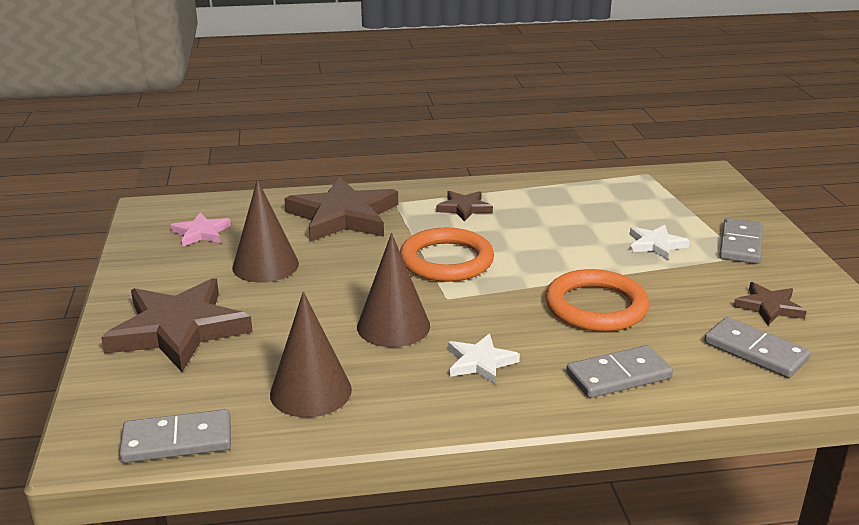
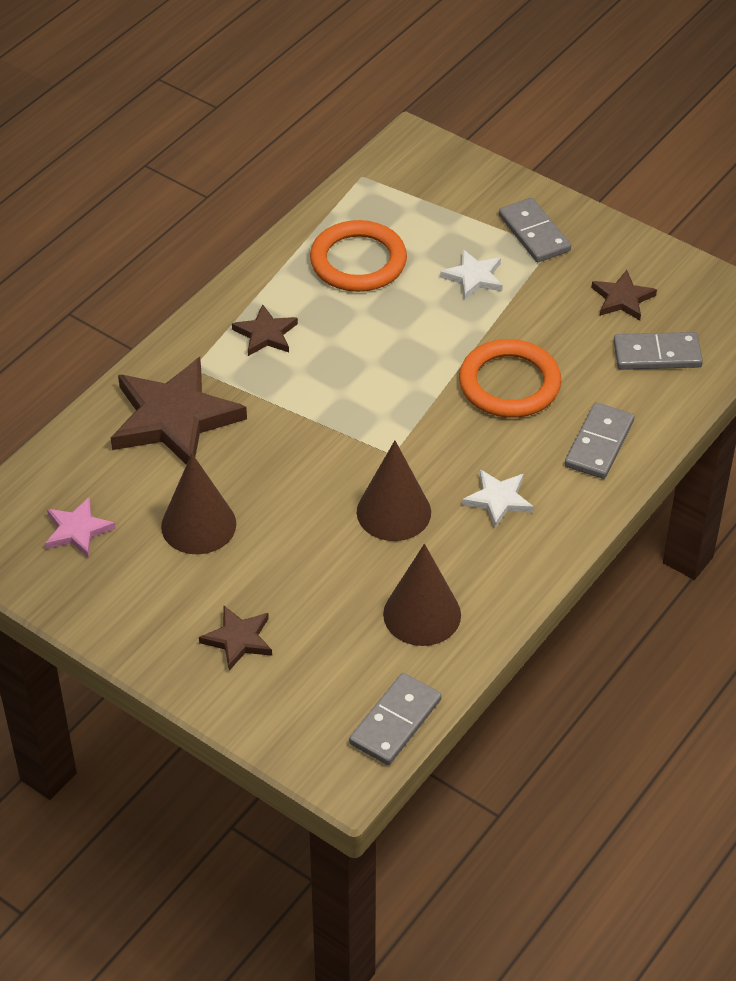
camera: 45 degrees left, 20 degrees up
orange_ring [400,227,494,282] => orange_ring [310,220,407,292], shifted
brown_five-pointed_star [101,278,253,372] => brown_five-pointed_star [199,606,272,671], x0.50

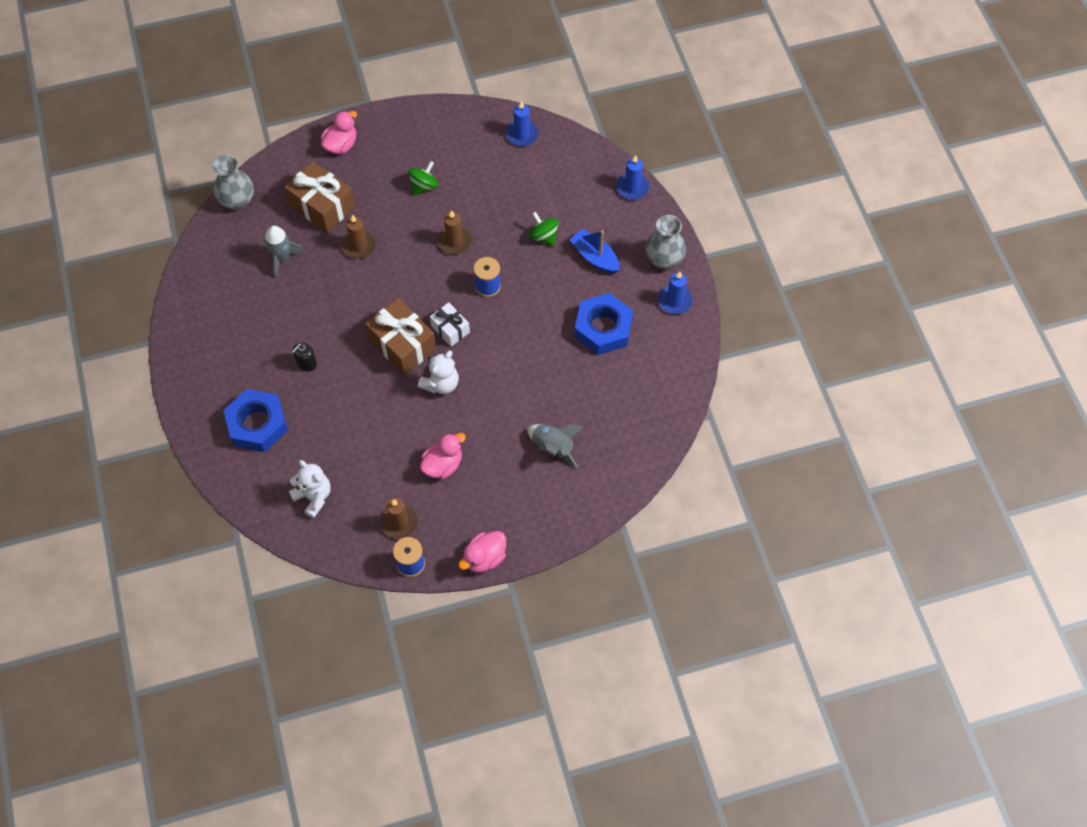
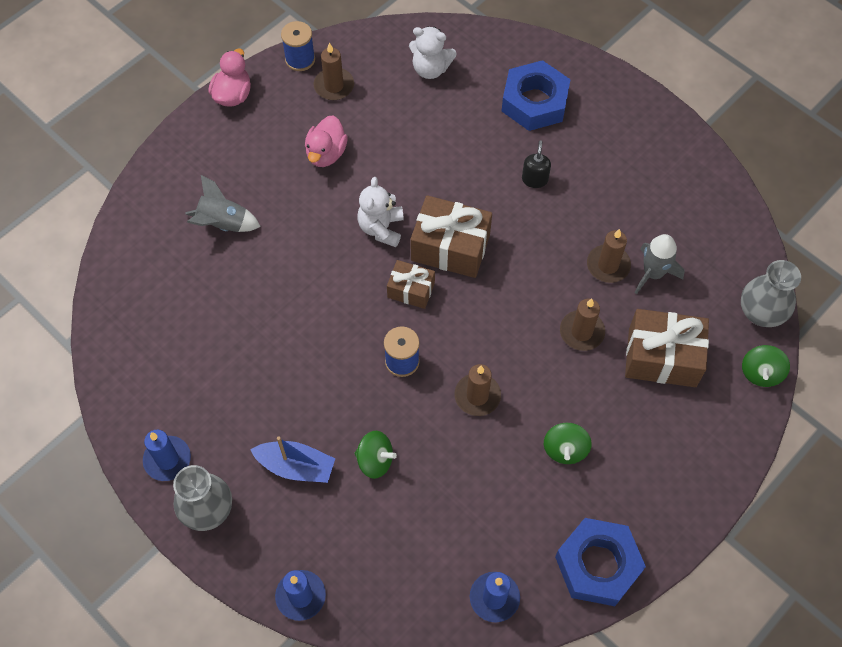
camera: 150 degrees right, 0 degrees up
pink_toy_duck [321,111,357,154] => nothing
nothing => brown_pillar_candle [587,229,631,283]
nothing => emerald_whirligig [742,345,790,387]
blue_hexagon_nut [575,293,633,355] => blue_hexagon_nut [555,518,646,606], shifted
snow-white_gift [430,302,470,347] => brown_gift [387,260,435,309]

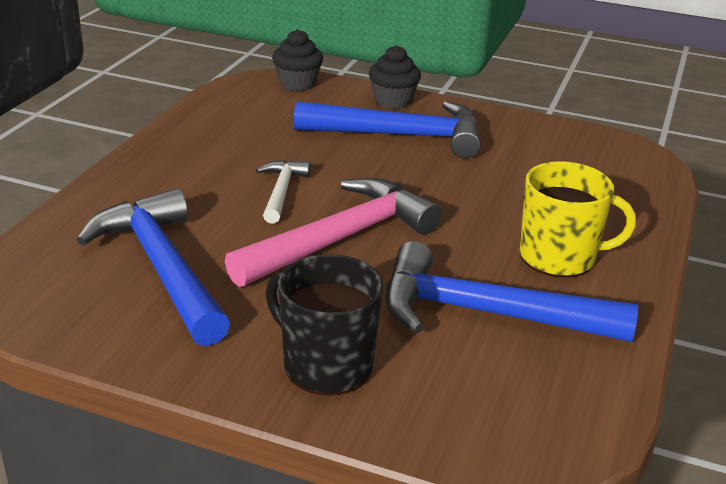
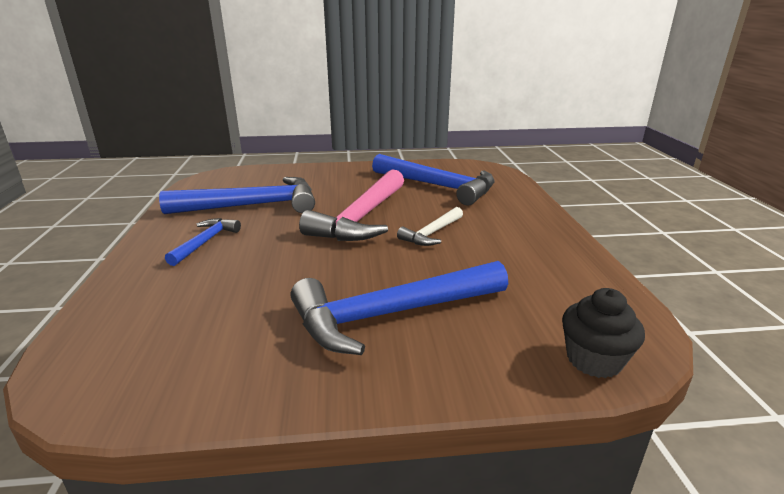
camera: 155 degrees right, 5 degrees down
jet-black_coffee_mug [266,254,383,396] => nothing
jet-black_cupcake [369,45,421,109] => nothing
bright_yellow_coffee_mug [520,161,636,278] => blue_claw_hammer [165,218,241,266]
snow-white_claw_hammer [256,160,310,224] => snow-white_claw_hammer [397,207,463,246], 60 degrees clockwise

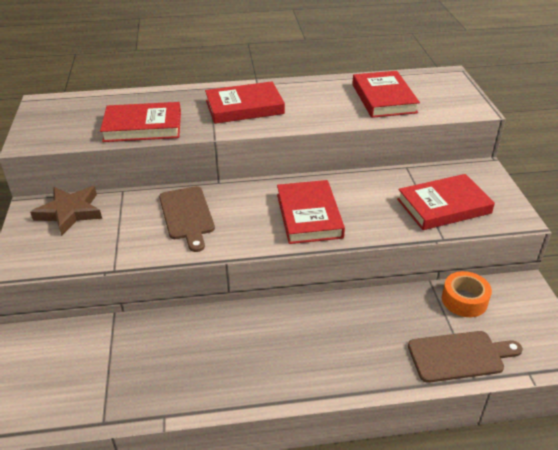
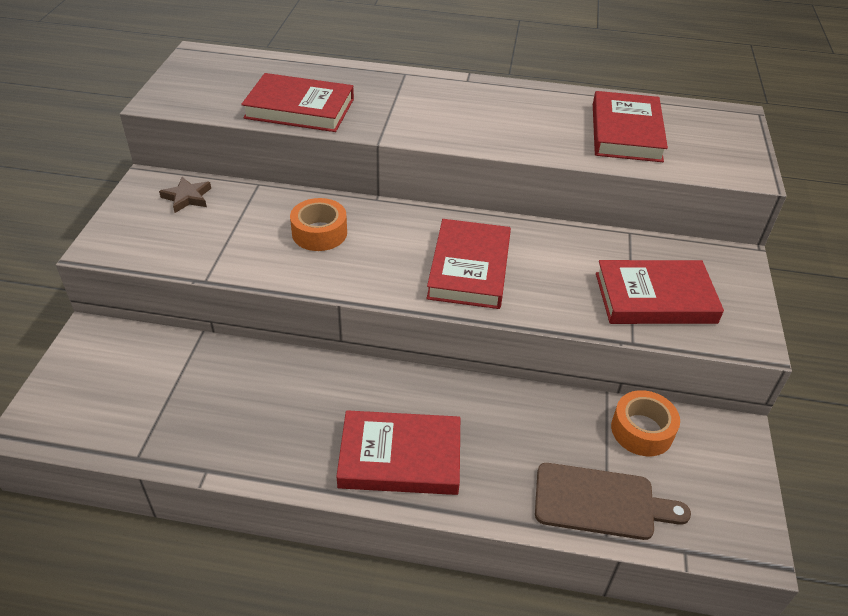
camera: 15 degrees right, 5 degrees up
red_book [205,81,285,124] => red_book [336,410,460,495], shifted
brown_cutting_board [159,186,215,252] => orange_sticky_tape [290,198,347,251]
brown_five-pointed_star [30,186,102,236] => brown_five-pointed_star [159,177,211,213], x0.60

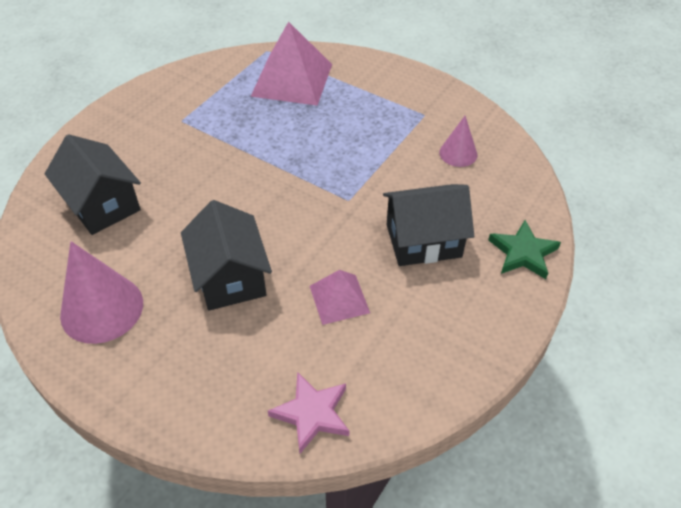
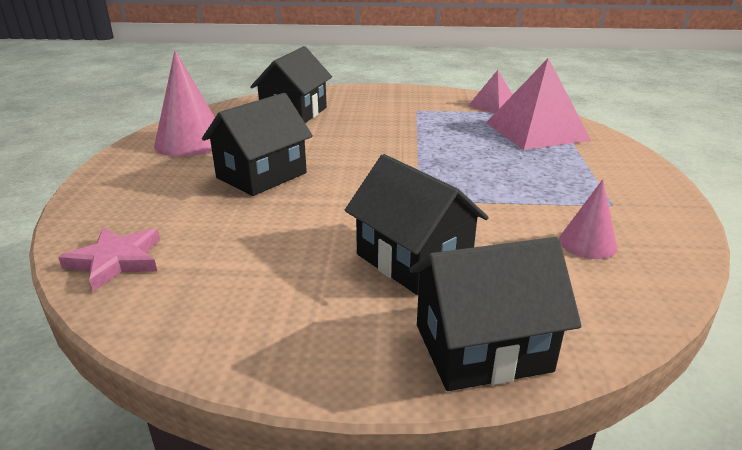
camera: 60 degrees right, 20 degrees down
pink_solid_pyramid [310,270,370,325] => pink_solid_pyramid [468,70,513,114], shifted
emerald_five-pointed_star [488,220,561,279] => jet-black_cottage [409,237,582,391]

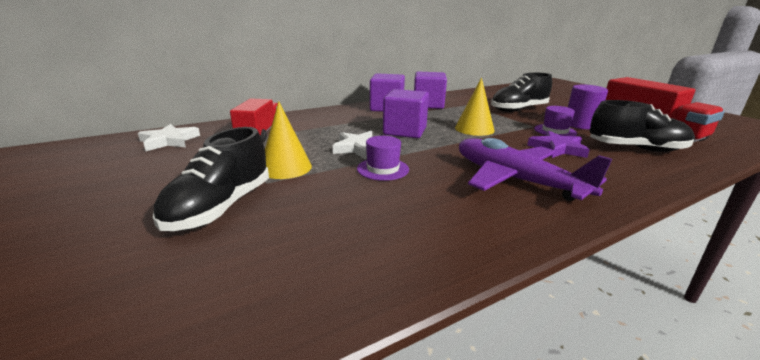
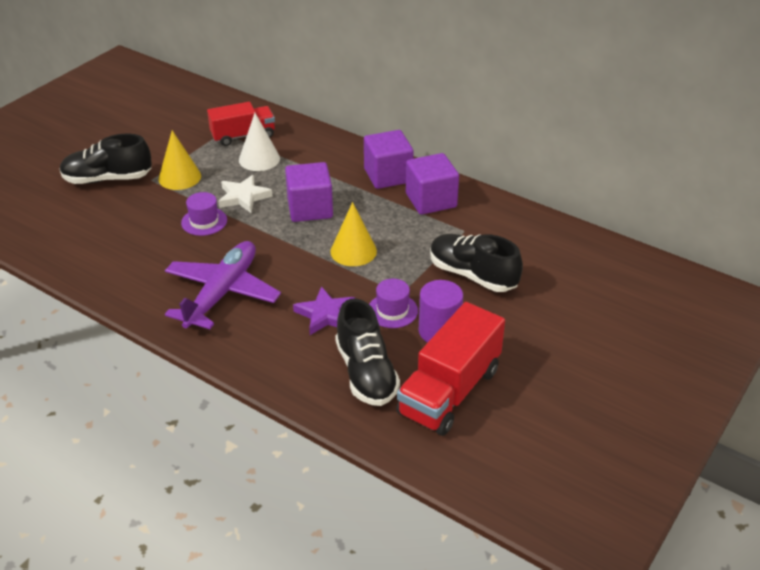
camera: 65 degrees right, 15 degrees up
snow-white_five-pointed_star [138,124,200,151] => nothing
nothing => snow-white_cone [239,113,280,171]

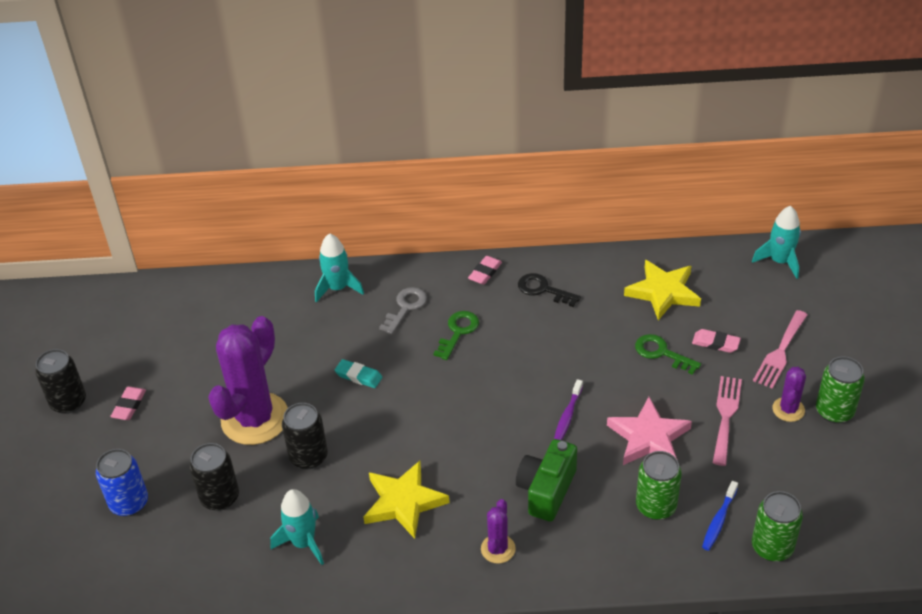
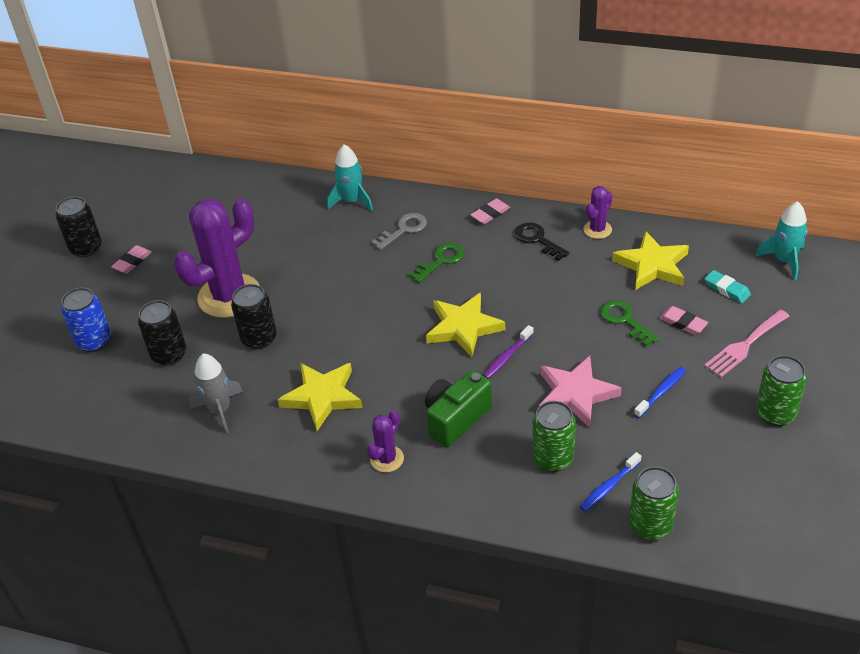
camera: 20 degrees right, 0 degrees up
nothing => bright_yellow_five-pointed_star [426,293,505,357]
turquoise_gum_eraser [335,359,382,388] => turquoise_gum_eraser [705,270,751,303], shifted
purple_prickly_plant [772,367,806,422] => purple_prickly_plant [583,186,612,239], shifted
pink_fork [713,376,742,466] => blue_tooth_brush [634,367,686,418]
turquoise_spaceship [270,489,324,565] => gray_spaceship [189,353,243,433]

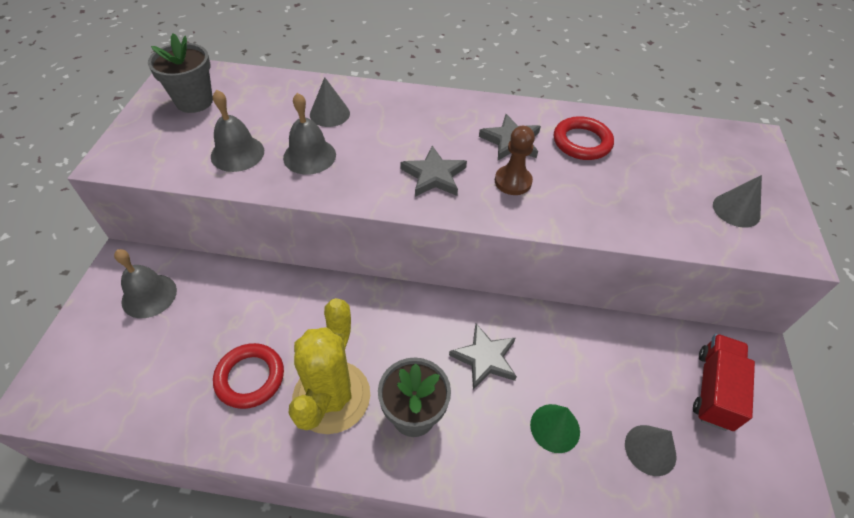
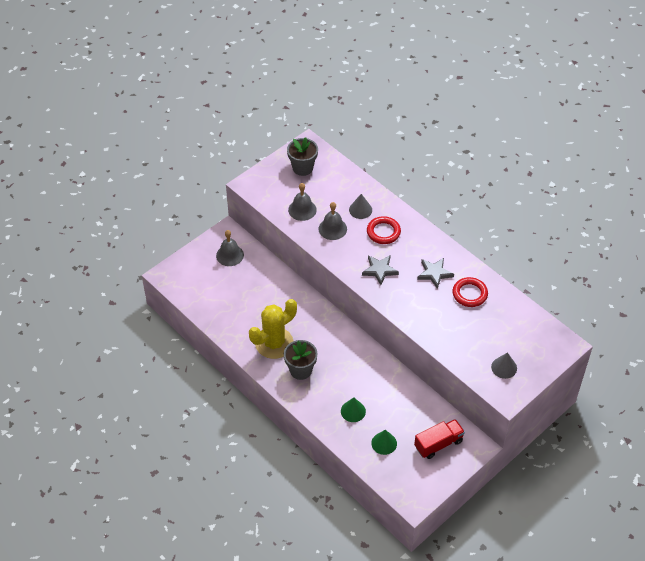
camera: 40 degrees right, 0 degrees up
gray_five-pointed_star [449,324,517,390] => nothing
brown_chess_pawn [495,126,535,195] => nothing
red_ring [213,343,284,409] => red_ring [367,216,401,244], shifted
gray_cone [625,425,676,476] => emerald_cone [371,430,397,455]

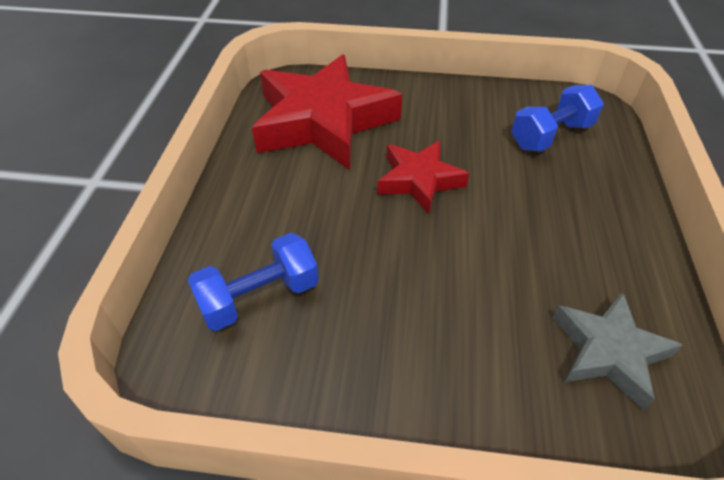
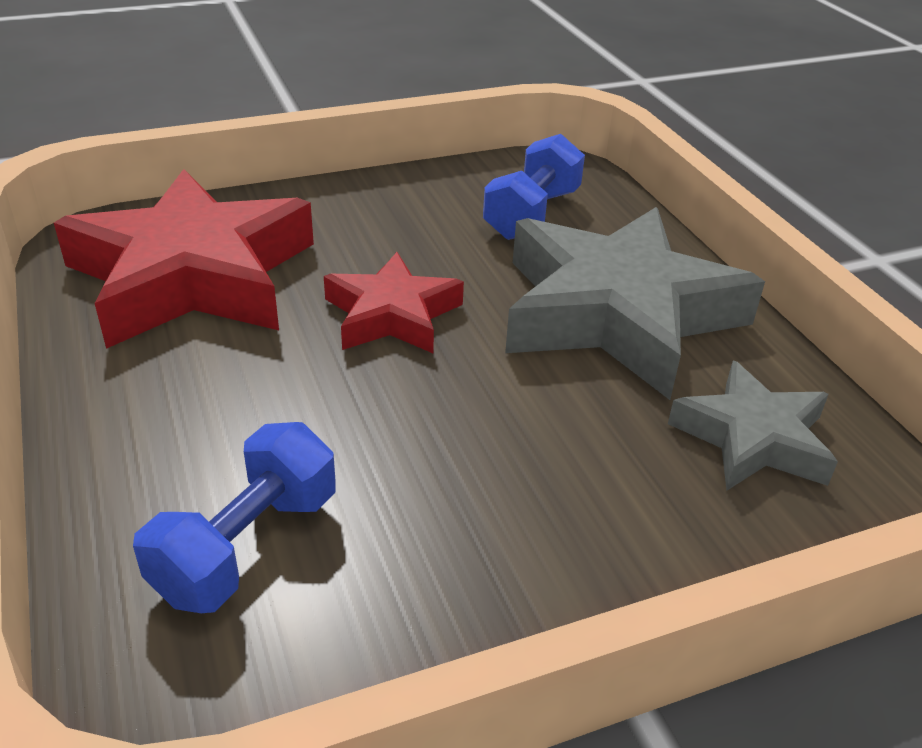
camera: 30 degrees left, 10 degrees down
nothing => gray_five-pointed_star [505,207,765,400]

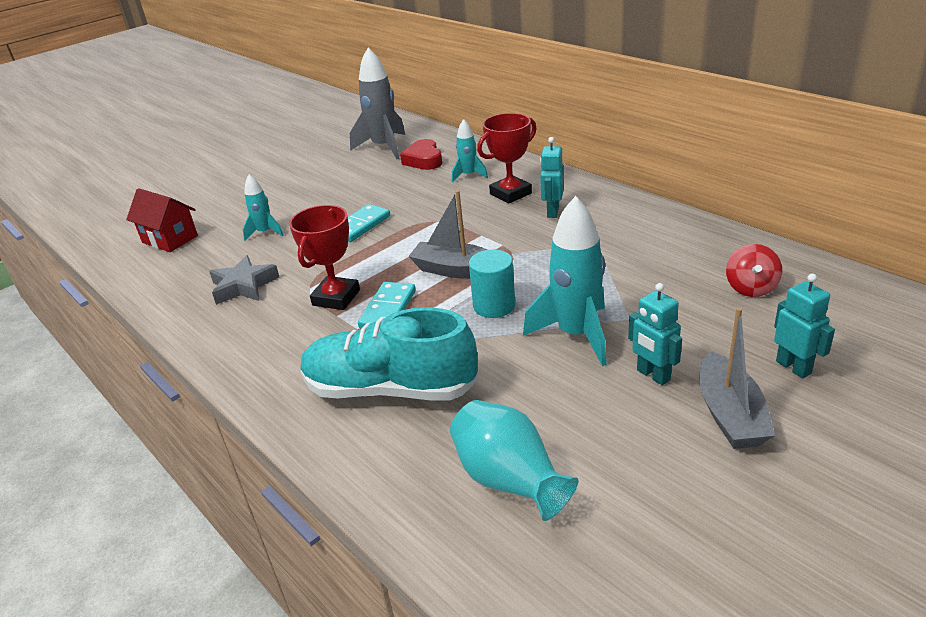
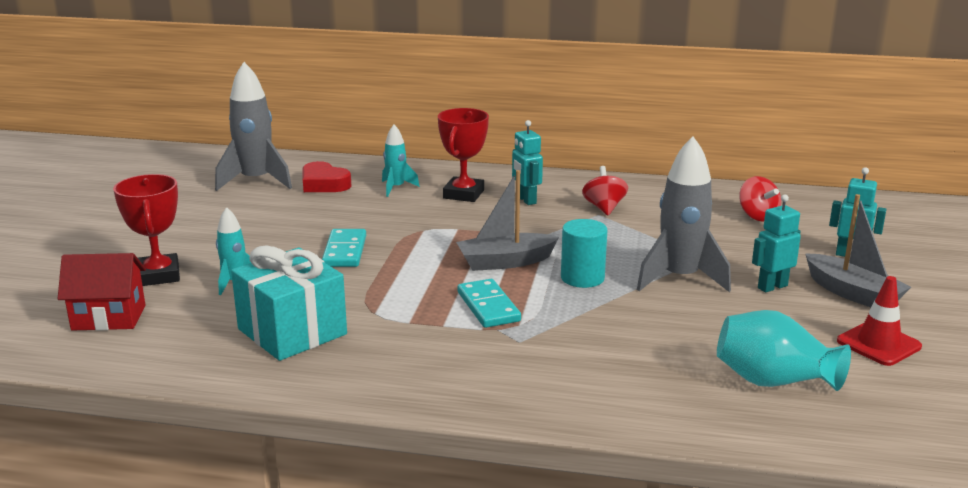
camera: 40 degrees left, 10 degrees down
turquoise_shoe [301,307,479,400] => nothing
nothing => red_whirligig [582,166,628,215]
nothing => red_traffic_cone [837,276,922,366]
red_prize_cup [289,205,360,310] => red_prize_cup [113,174,180,286], shifted
gray_five-pointed_star [209,255,279,305] => turquoise_gift [231,246,347,361]
turquoise_spaceship [523,196,607,366] => gray_spaceship [637,136,731,292]
turquoise_robot_figure [628,283,682,385] => turquoise_robot_figure [752,194,801,293], 135 degrees clockwise

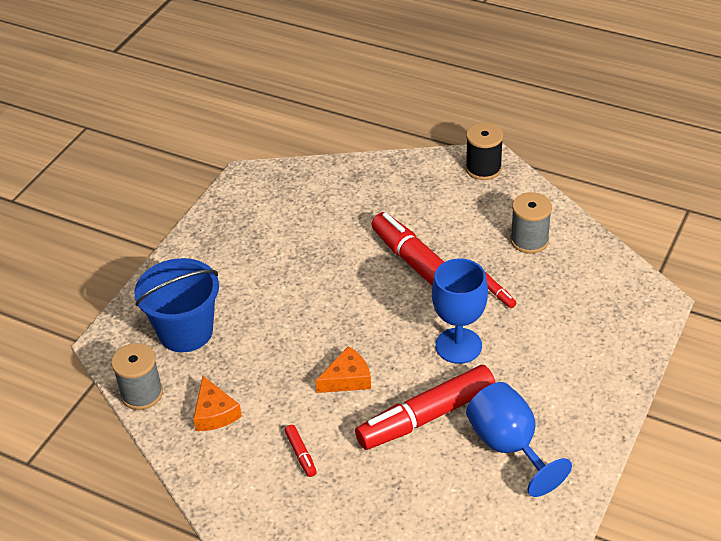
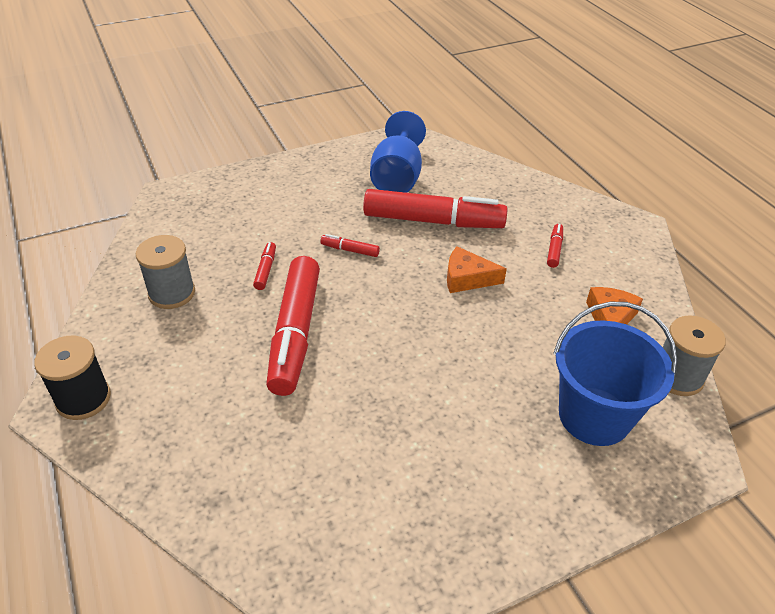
camera: 145 degrees left, 0 degrees up
blue_chalice [432,258,488,364] => red_marker_pen [320,234,380,257]

